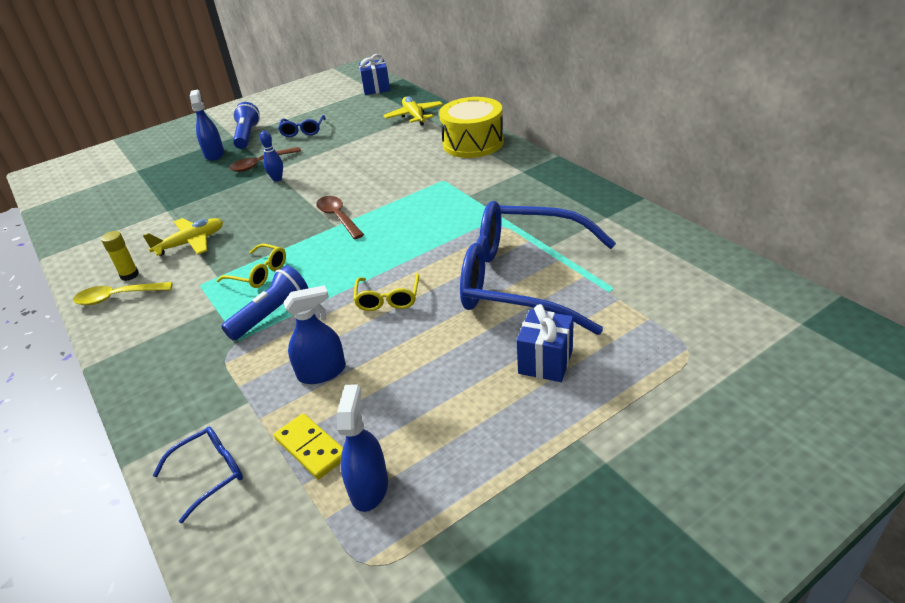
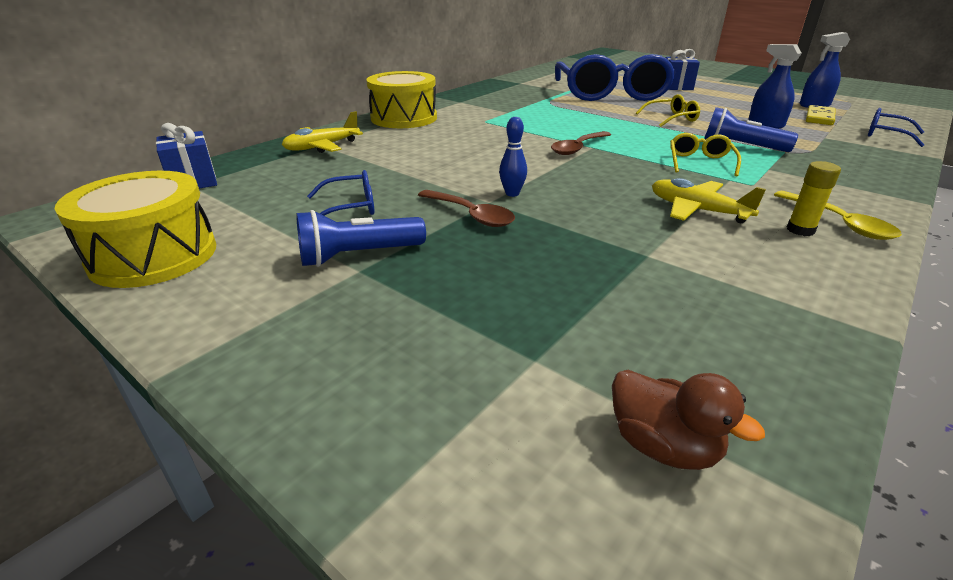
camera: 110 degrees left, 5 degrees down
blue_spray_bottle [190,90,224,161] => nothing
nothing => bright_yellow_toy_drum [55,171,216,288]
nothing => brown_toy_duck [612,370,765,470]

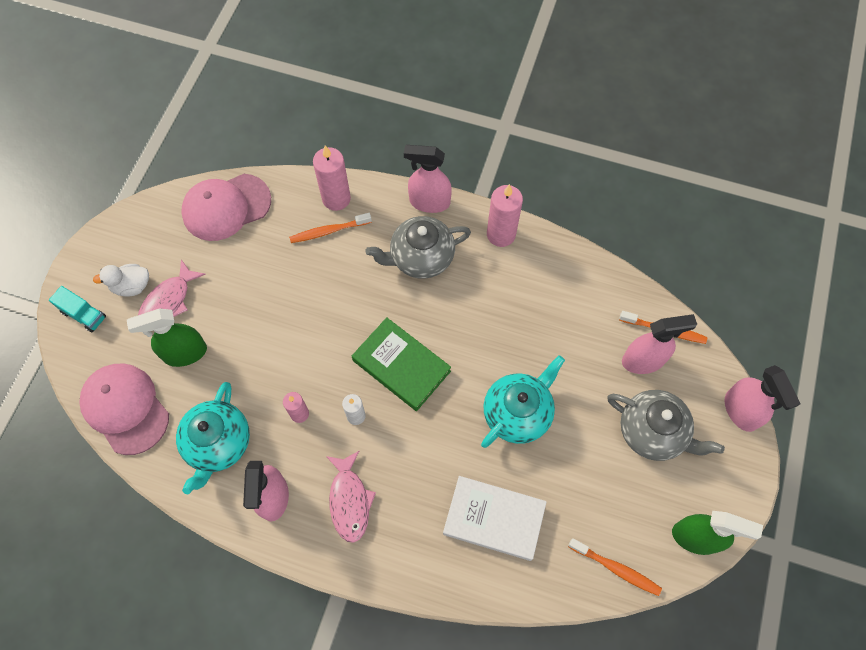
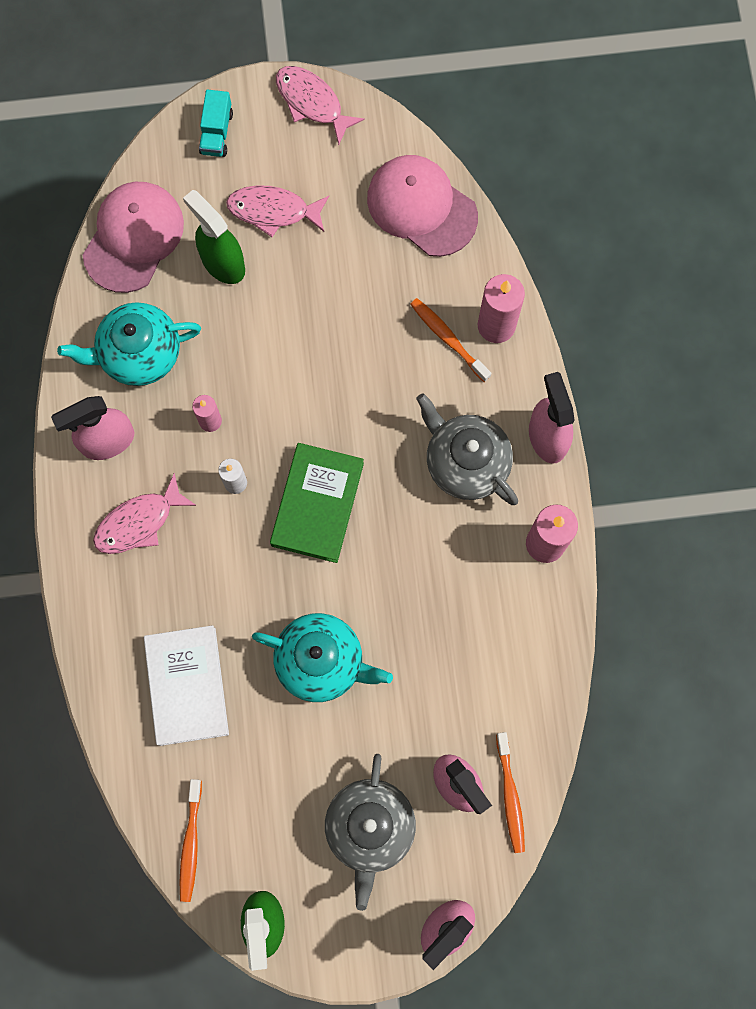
camera: 65 degrees right, 10 degrees up
snow-white_toy_duck [93,264,149,297] => nothing
nothing => pink_fish [276,66,365,145]

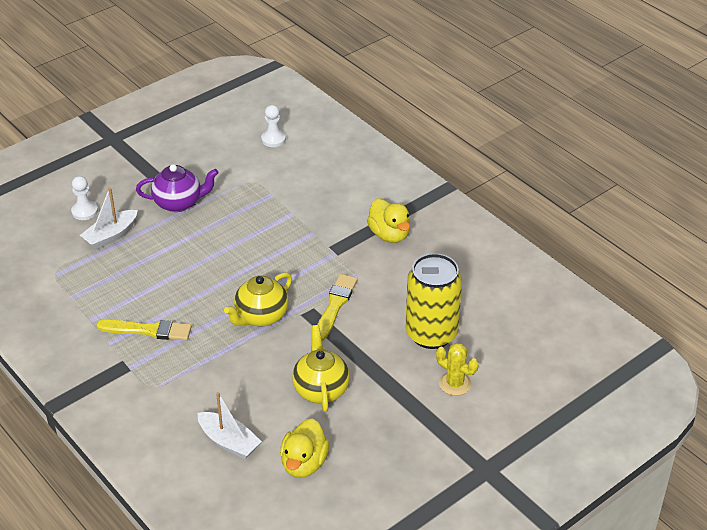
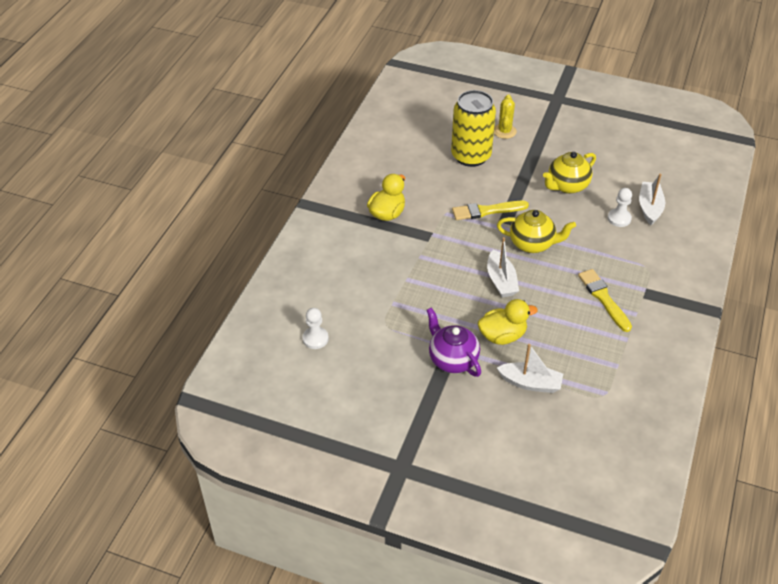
camera: 120 degrees left, 5 degrees up
nothing => snow-white_sailboat [487,237,519,297]
snow-white_chess_pawn [71,176,98,220] => snow-white_chess_pawn [608,188,632,227], shifted
bright_yellow_toy_duck [280,418,329,478] => bright_yellow_toy_duck [478,299,538,345], shifted

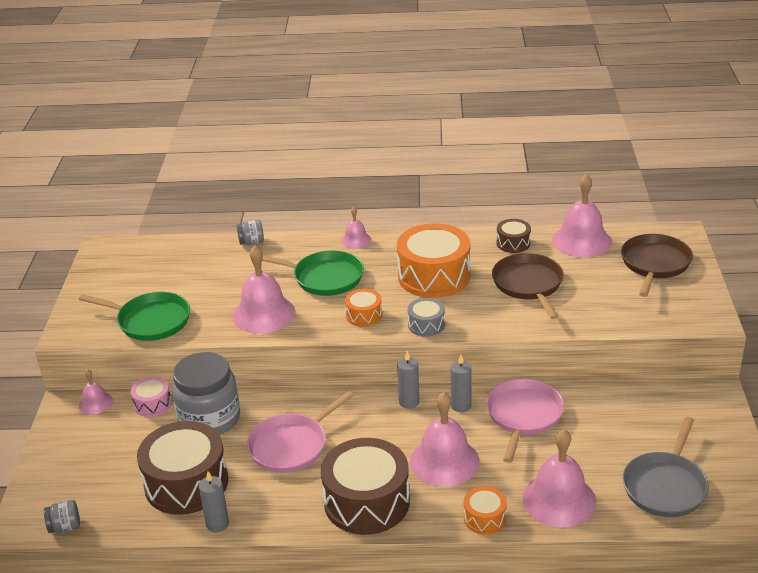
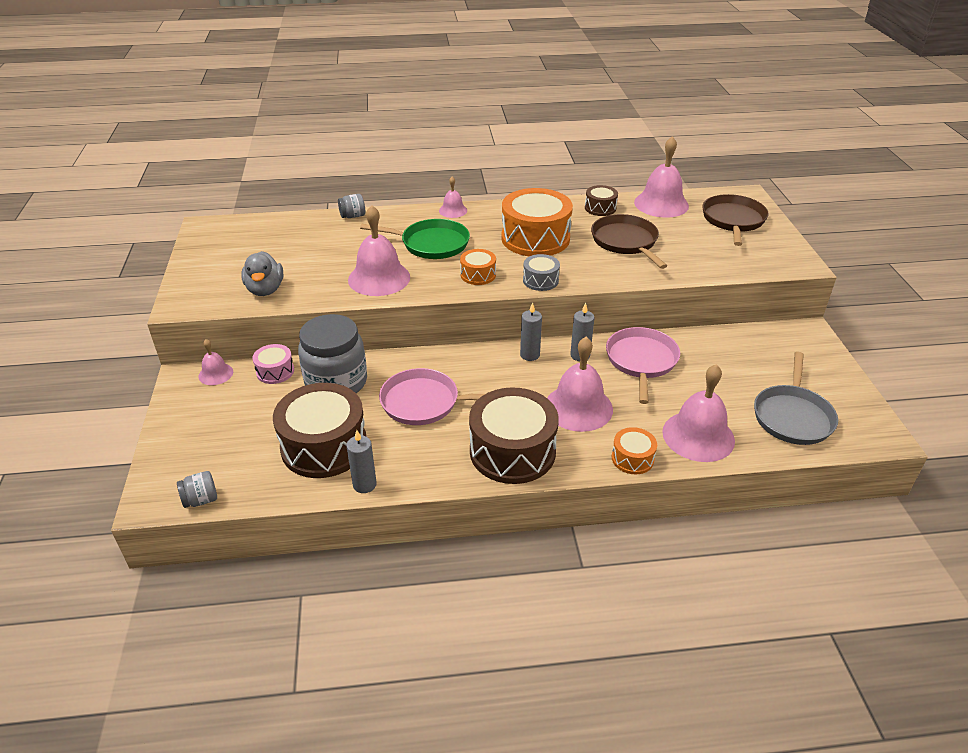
camera: 10 degrees left, 5 degrees up
emerald_skillet [79,292,190,341] => gray_toy_duck [241,251,283,296]
pink_skillet [247,391,354,473] => pink_skillet [379,368,485,425], 60 degrees clockwise

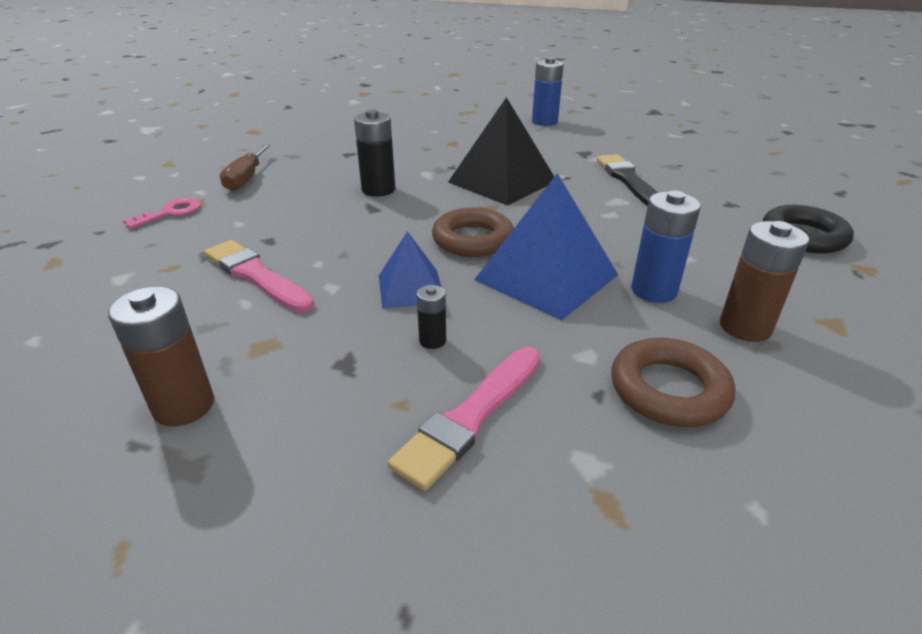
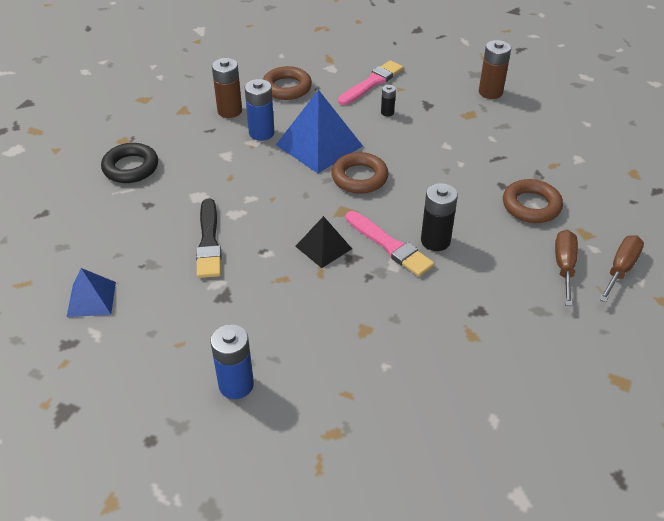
camera: 175 degrees left, 10 degrees up
pink_key [123,198,200,229] => nothing
nothing => brown_ring [503,179,563,223]
nothing => brown_hand_screwdriver [599,235,644,302]
pink_brush [204,240,314,313] => pink_brush [346,211,434,277], shifted
blue_solid_pyramid [379,231,441,309] => blue_solid_pyramid [67,268,116,317], shifted
jet-black_solid_pyramid [448,97,554,205] => jet-black_solid_pyramid [296,216,352,268], x0.57

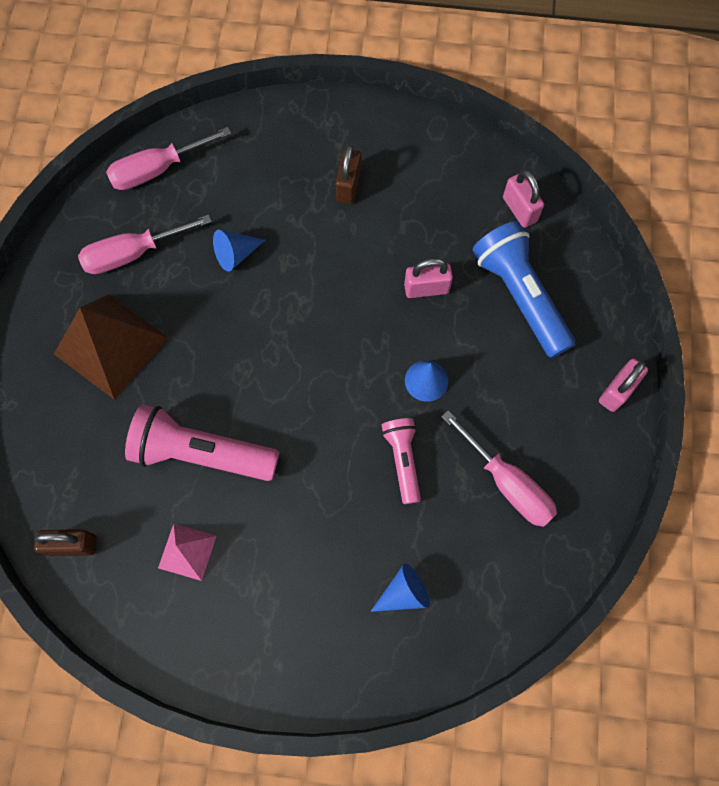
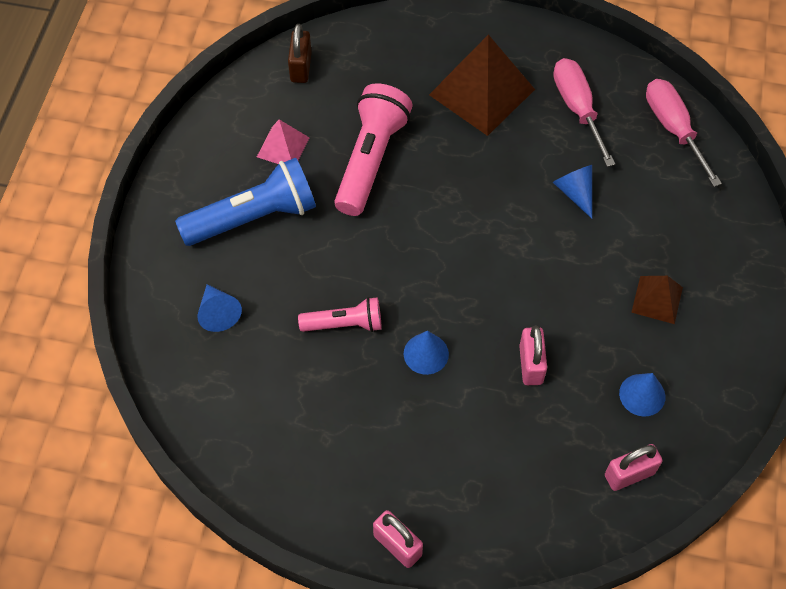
camera: 95 degrees right, 10 degrees down
pink_hand_screwdriver [441,410,557,527] => nothing
nothing => blue_cone [619,373,665,417]
blue_pocket_torch [472,221,575,358] => blue_pocket_torch [175,158,316,246], shifted
brown_lock [335,145,361,204] => brown_solid_pyramid [631,276,683,324]

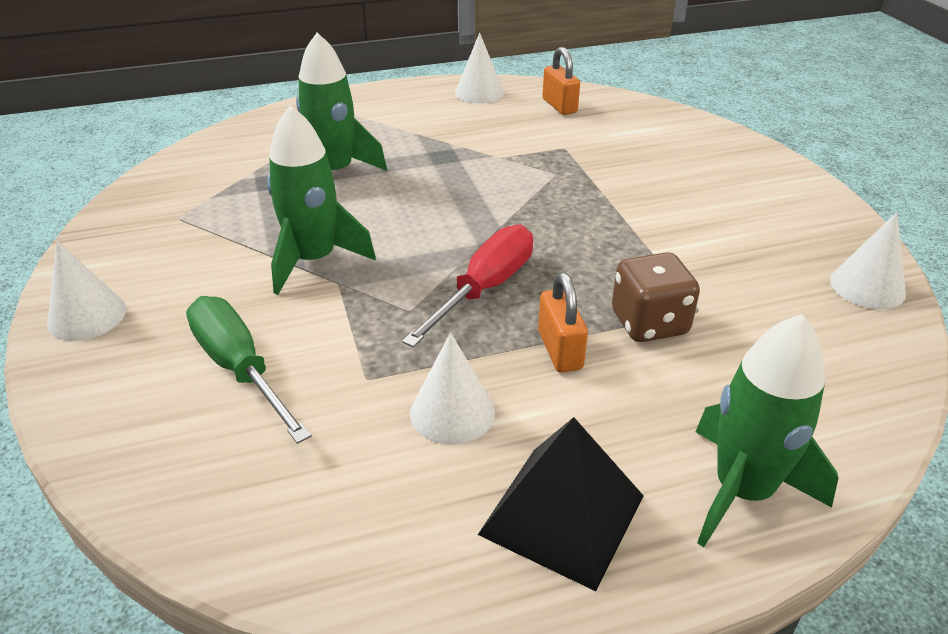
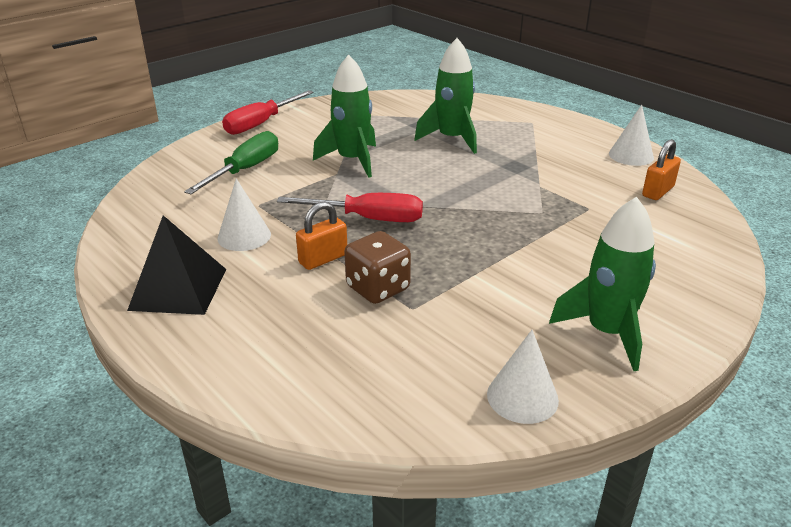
camera: 65 degrees right, 5 degrees down
emerald_spaceship [696,314,838,547] => emerald_spaceship [549,197,656,371], shifted
snow-white_cone [47,240,126,341] => red_hand_screwdriver [222,90,314,135]

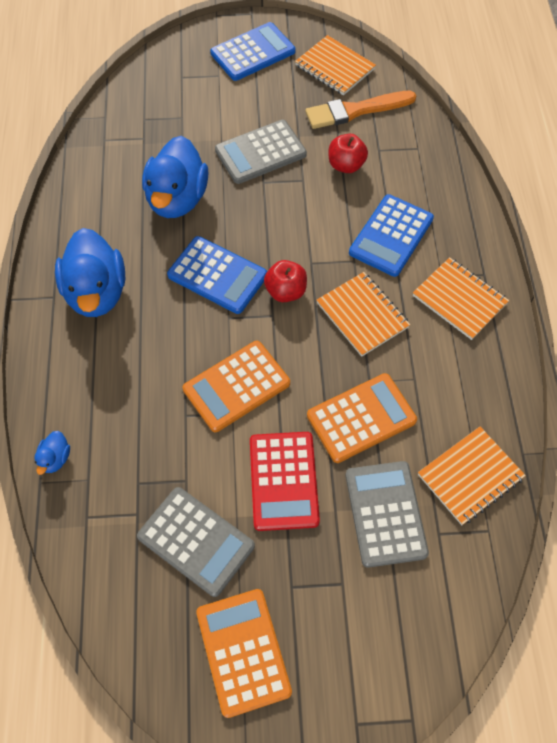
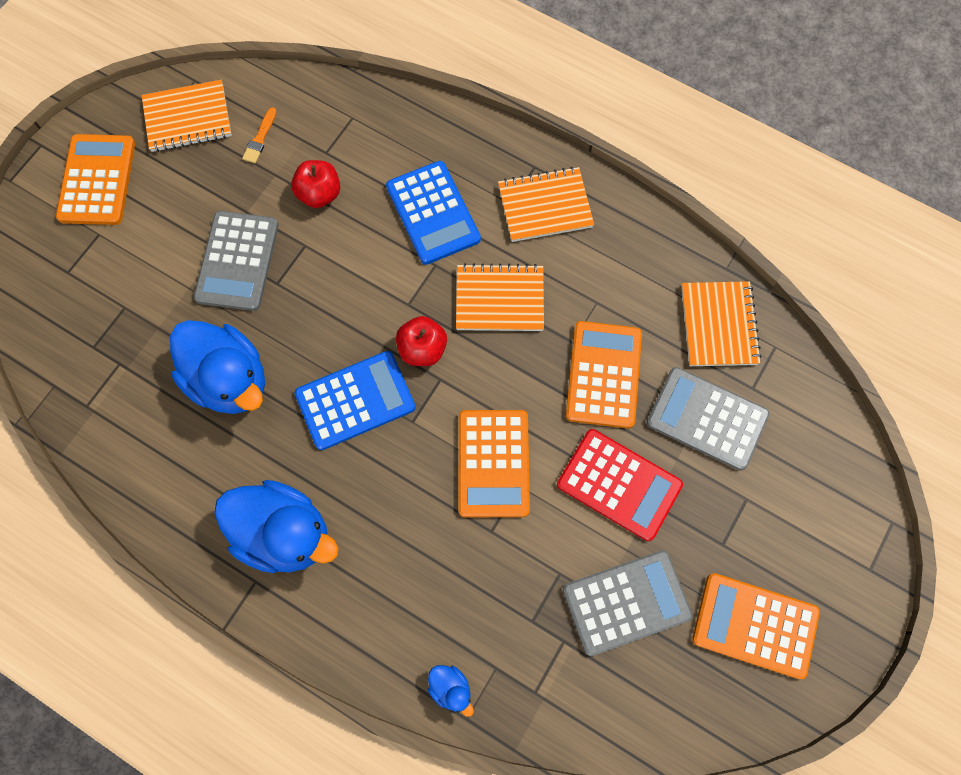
camera: 55 degrees left, 10 degrees up
blue_pocket_calculator [210,22,295,81] => orange_pocket_calculator [56,134,135,225]
orange_brush [305,91,416,129] => orange_brush [242,107,277,163], x0.46

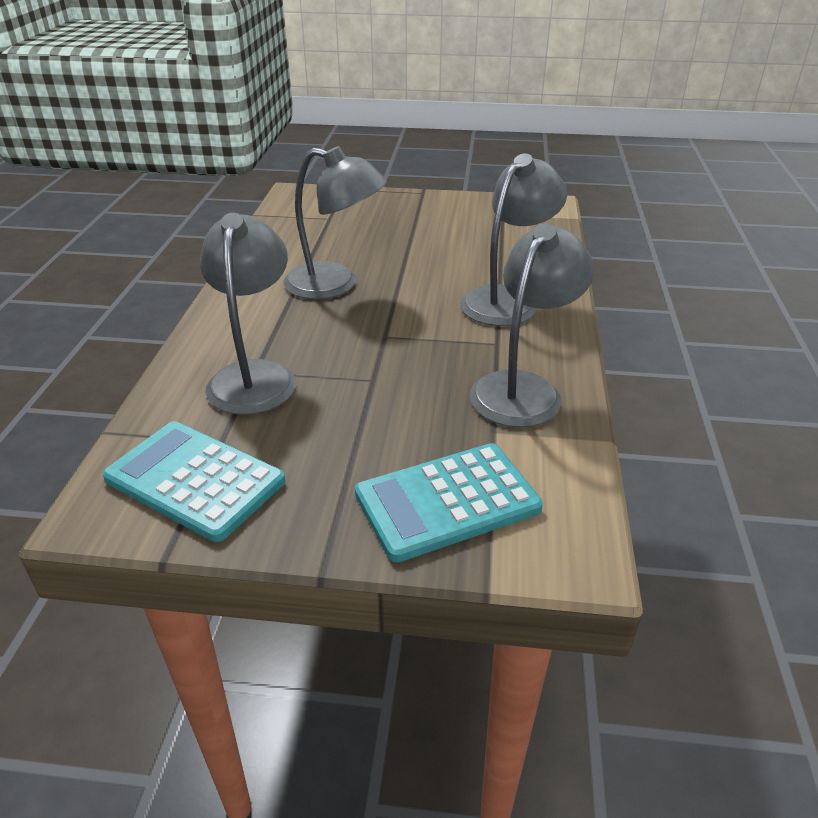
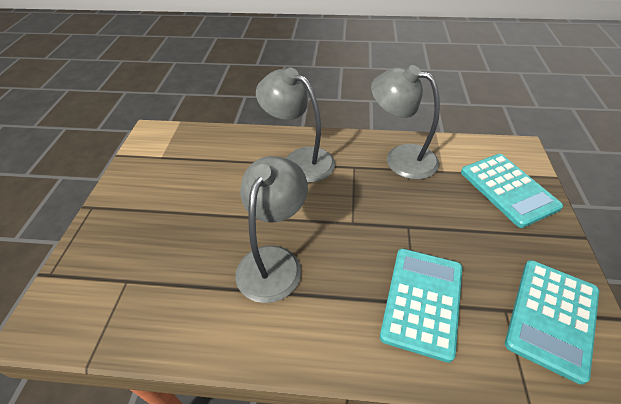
camera: 90 degrees left, 10 degrees up
gray_lamp [200,213,296,415] => turquoise_pocket_calculator [380,249,462,363]

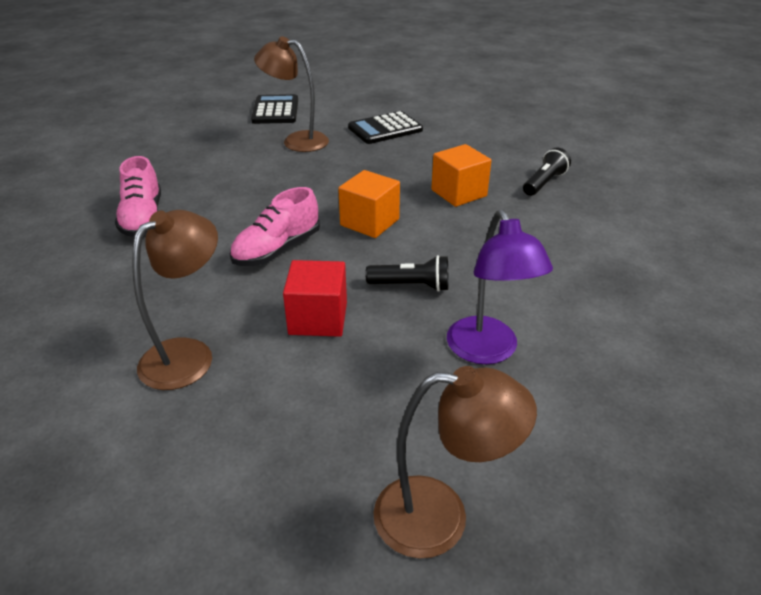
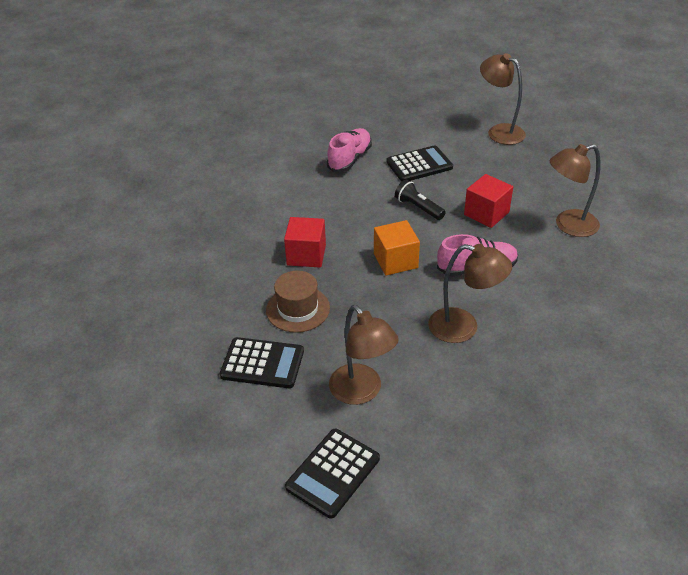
camera: 140 degrees left, 5 degrees up
jet-black_pocket_torch [523,148,571,196] => nothing
nothing => brown_top_hat [266,271,330,333]
nothing => brown_lamp [428,244,512,343]
pink_shoe [115,156,161,237] => pink_shoe [327,128,372,172], shifted
purple_lamp [447,209,553,364] => jet-black_pocket_calculator [386,145,453,182]
orange_solid_cube [431,144,492,207] => red_solid_cube [284,217,326,267]

